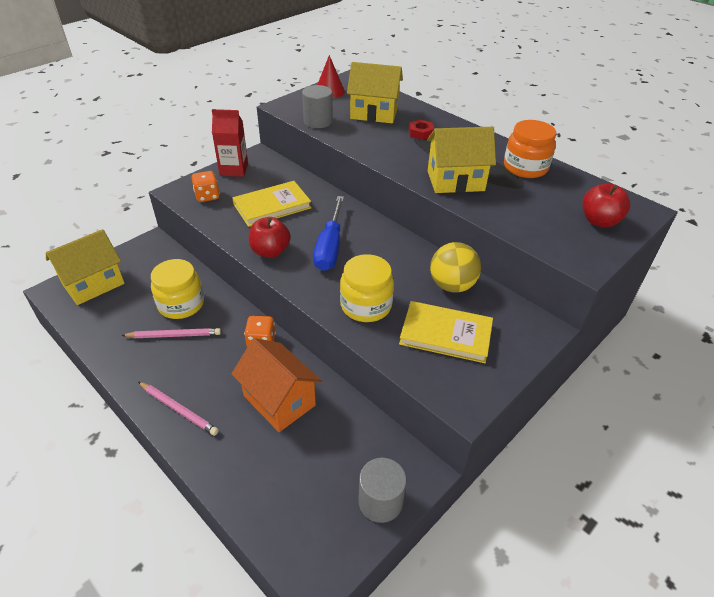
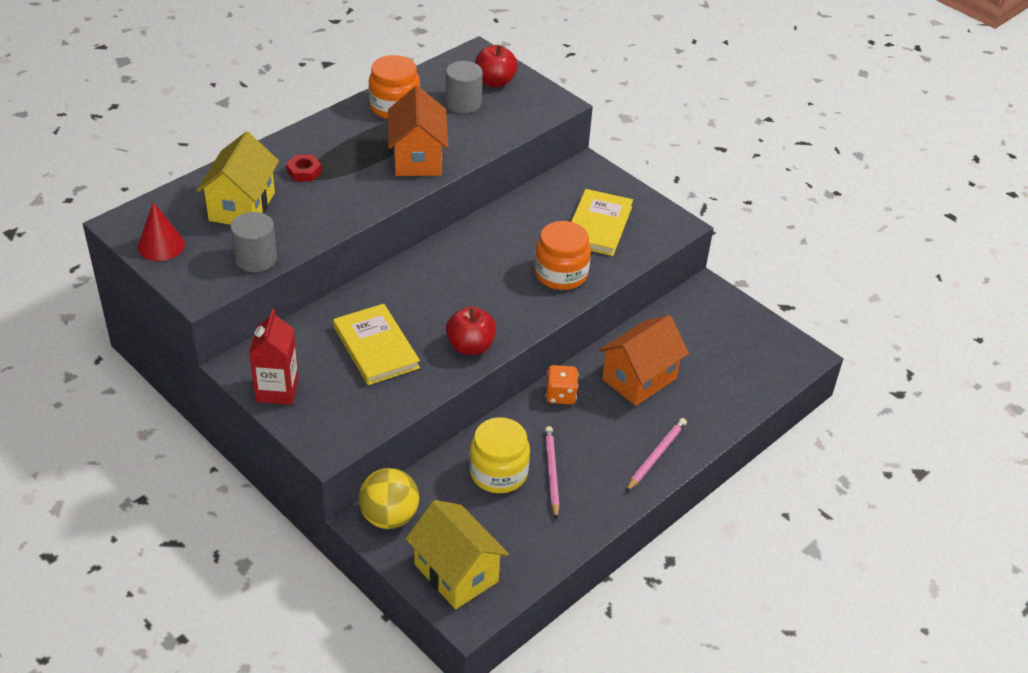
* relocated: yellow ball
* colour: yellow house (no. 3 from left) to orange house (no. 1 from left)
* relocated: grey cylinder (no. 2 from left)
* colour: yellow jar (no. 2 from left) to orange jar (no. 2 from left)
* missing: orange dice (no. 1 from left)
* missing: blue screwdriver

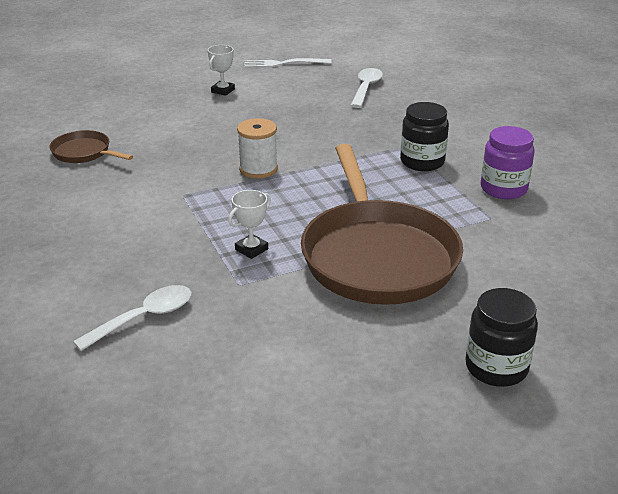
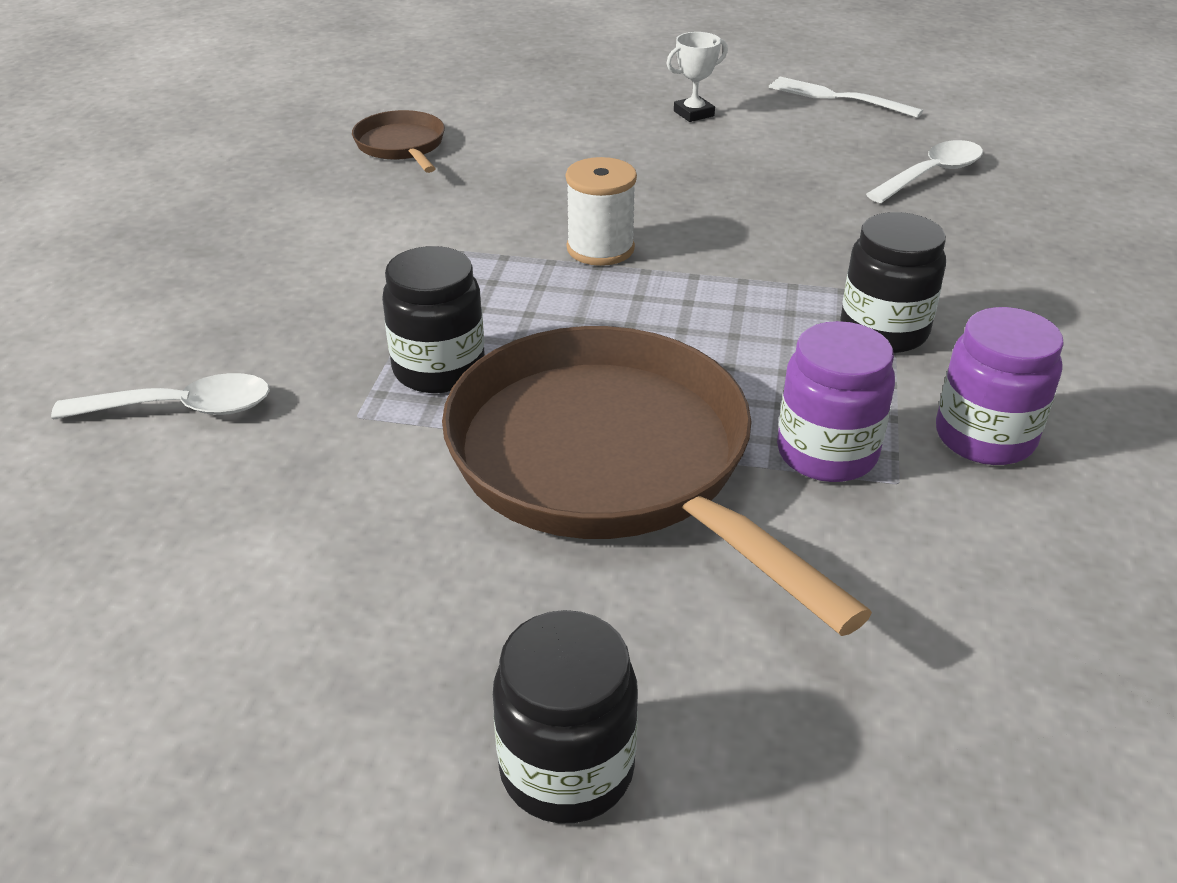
* exchanged: white trophy (no. 2 from left) to black jar (no. 1 from left)
* spun: brown pan (no. 2 from left) 120 degrees clockwise
* appeared: purple jar (no. 1 from left)

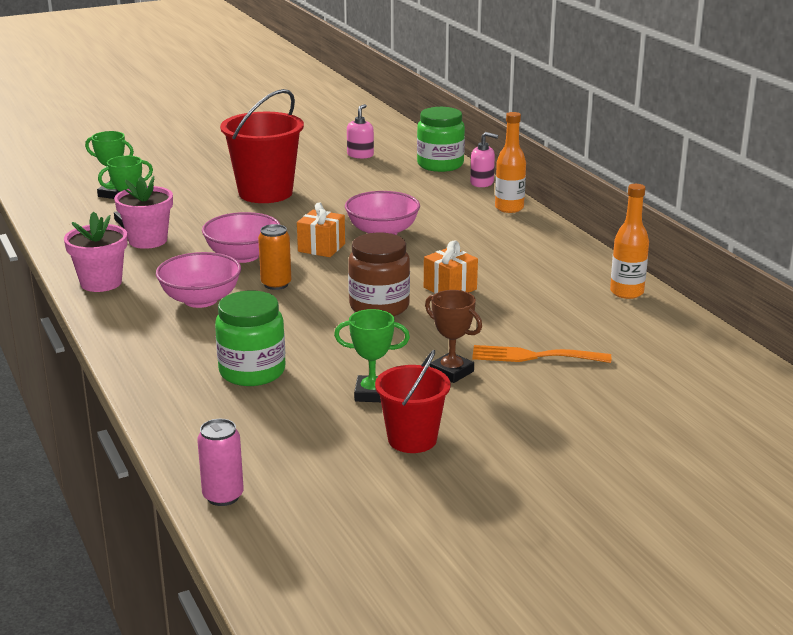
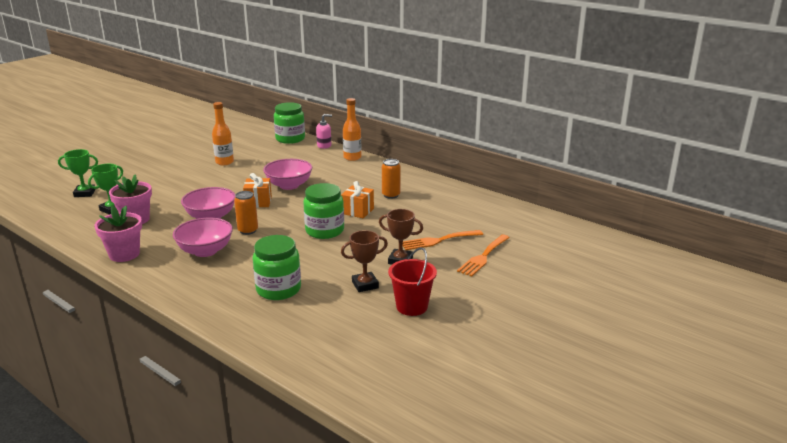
* relocated: orange bottle (no. 2 from left in the first image) to orange bottle (no. 1 from left)
* colour: brown jar to green jar (no. 3 from left)
* colour: green trophy (no. 3 from left) to brown trophy (no. 1 from left)
* appeared: orange can (no. 2 from left)
* appeared: orange fork (no. 2 from left)
* missing: pink can
* missing: red bucket (no. 1 from left)
* missing: pink soap dispenser (no. 1 from left)

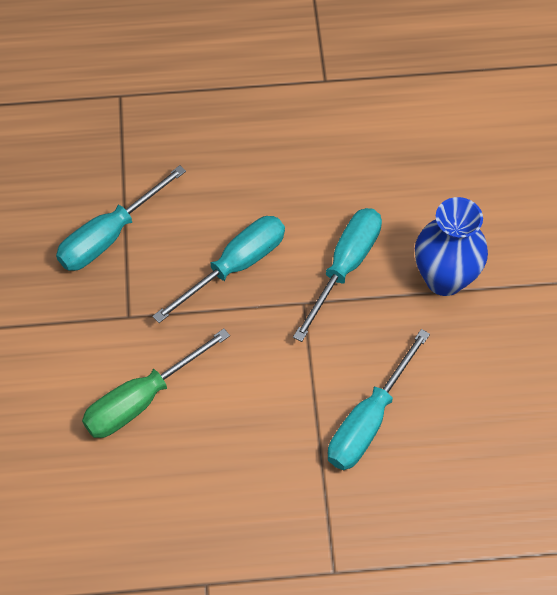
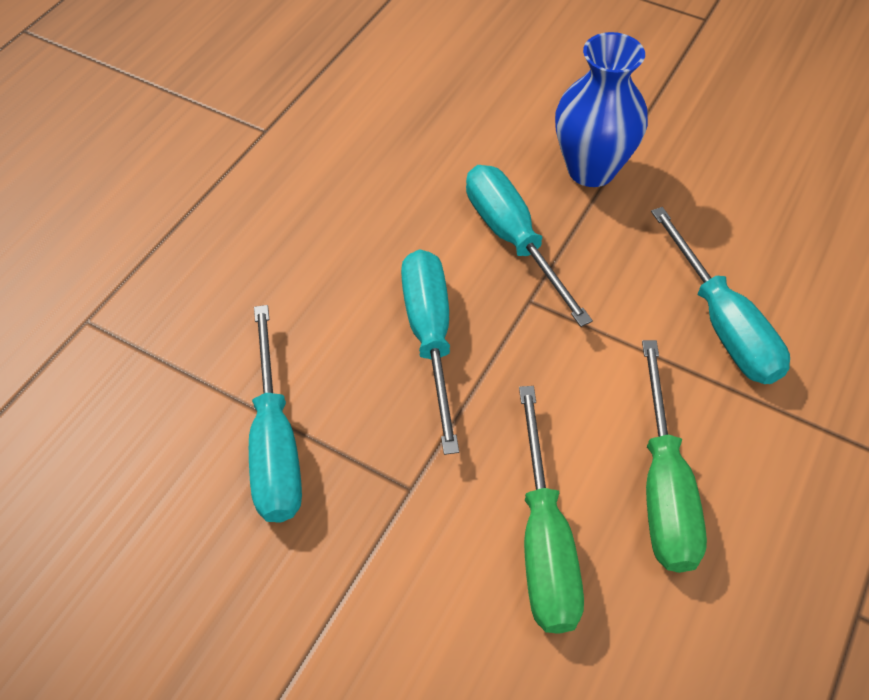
* appeared: green screwdriver (no. 2 from left)

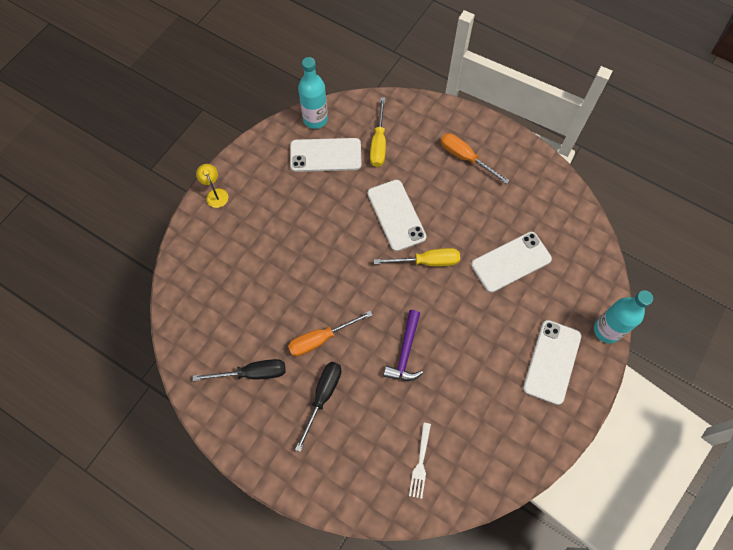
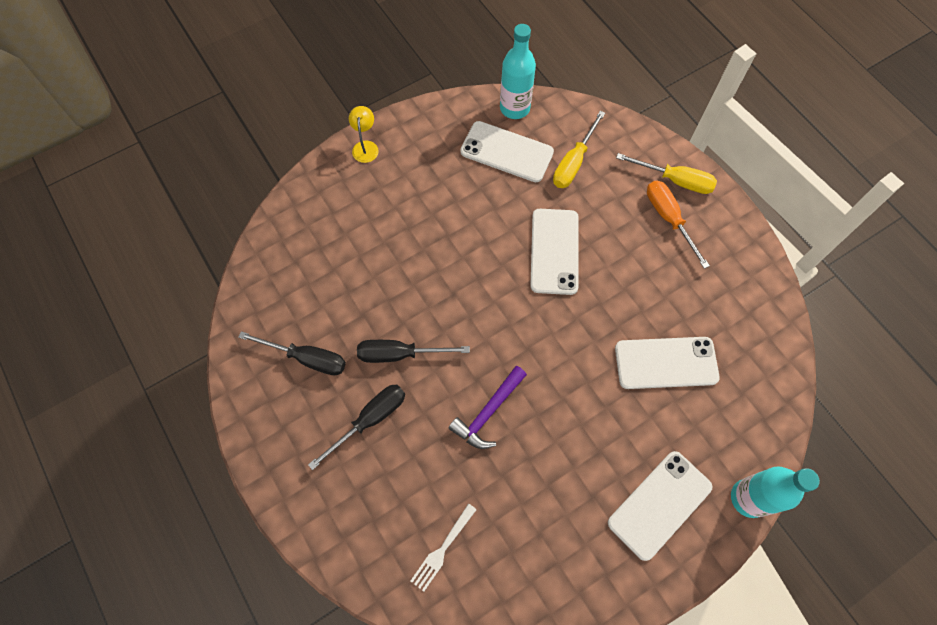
* colour: orange screwdriver (no. 1 from left) to black screwdriver (no. 3 from left)
* relocated: yellow screwdriver (no. 2 from left)

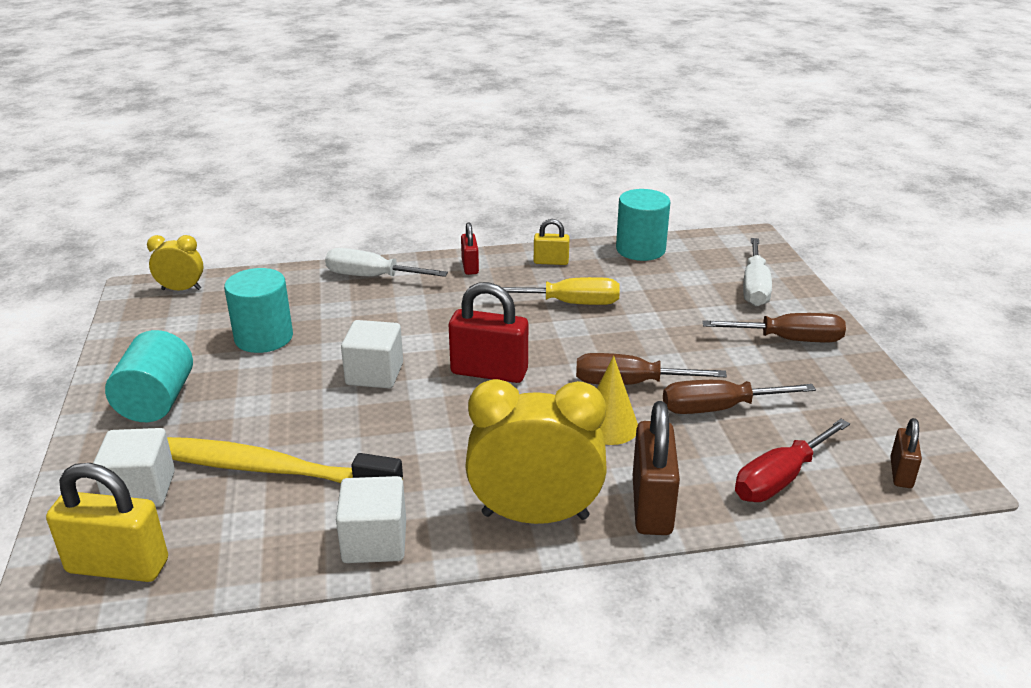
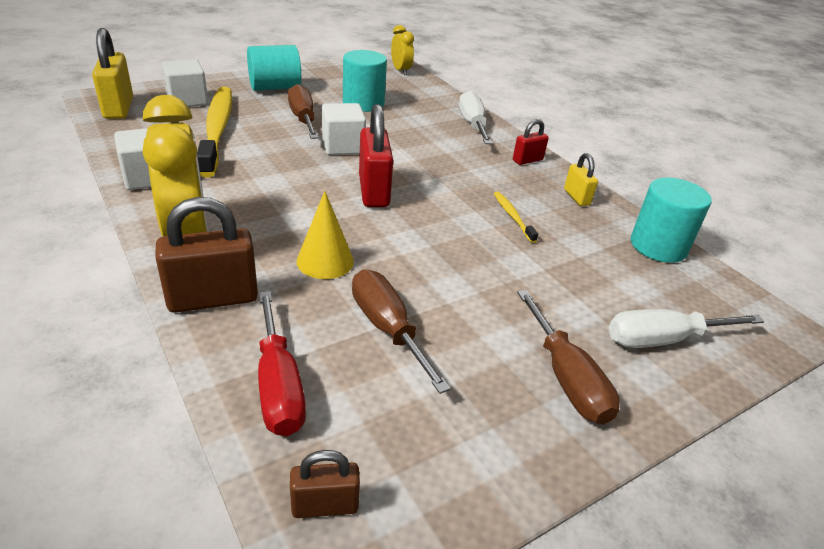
* spun: red screwdriver 135 degrees counterclockwise
* relocated: brown screwdriver (no. 1 from left)
* exchanged: yellow screwdriver to yellow toothbrush (no. 2 from left)

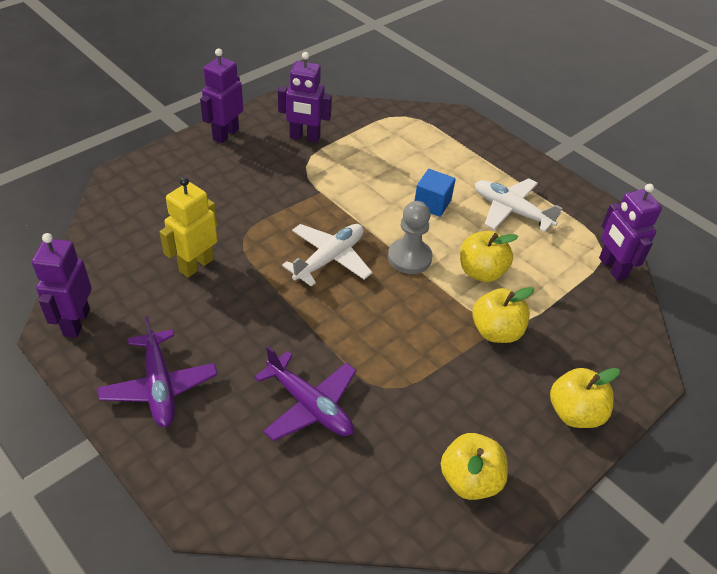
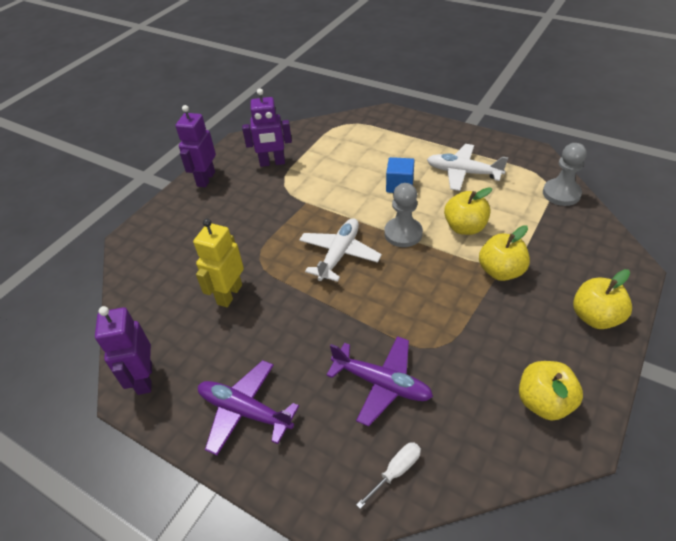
* spun: purple plane (no. 1 from left) 150 degrees clockwise
* appeared: white screwdriver
* exchanged: purple robot (no. 4 from left) to grey pawn (no. 2 from left)

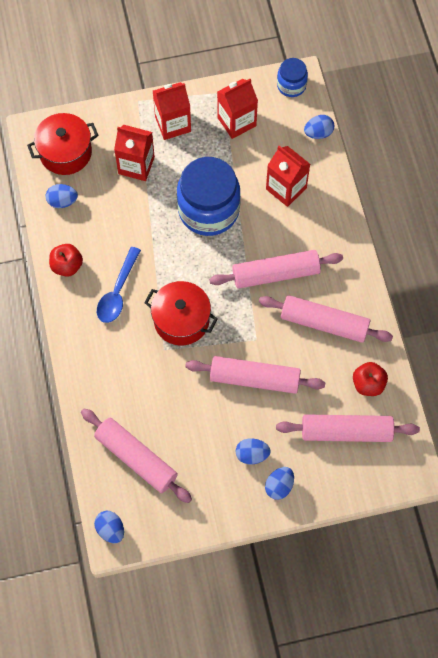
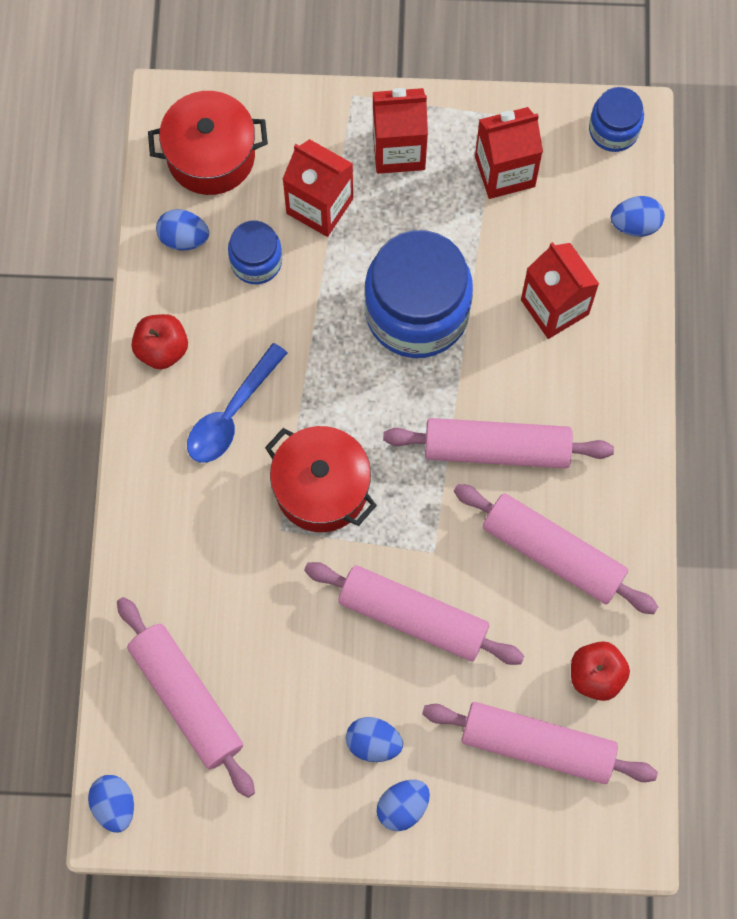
* appeared: blue jar (no. 1 from left)

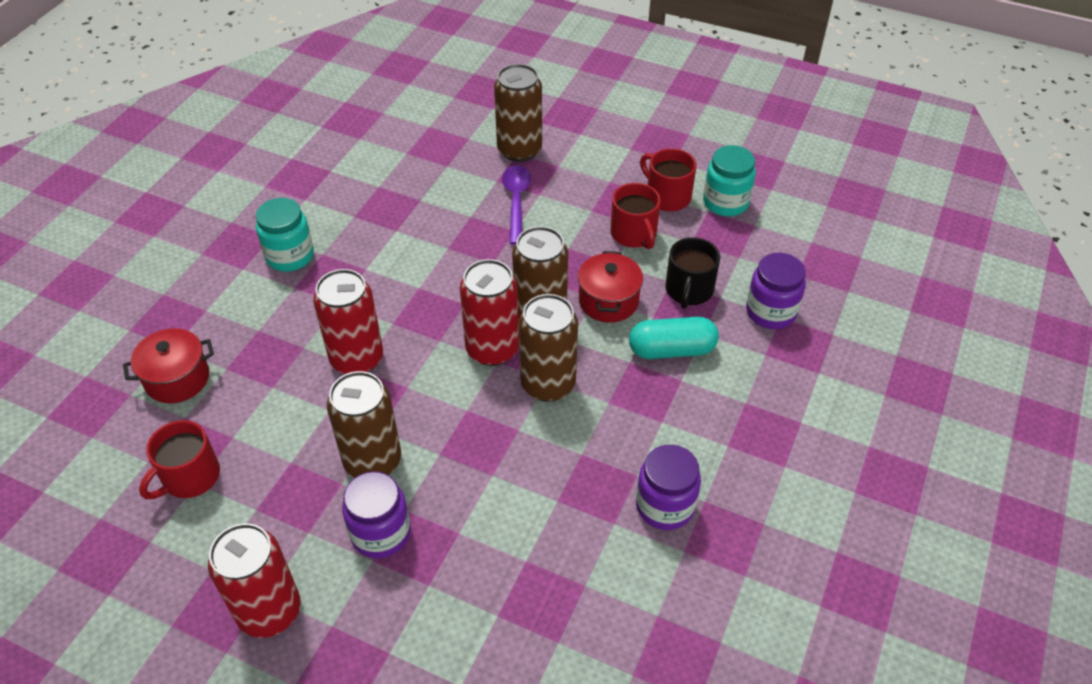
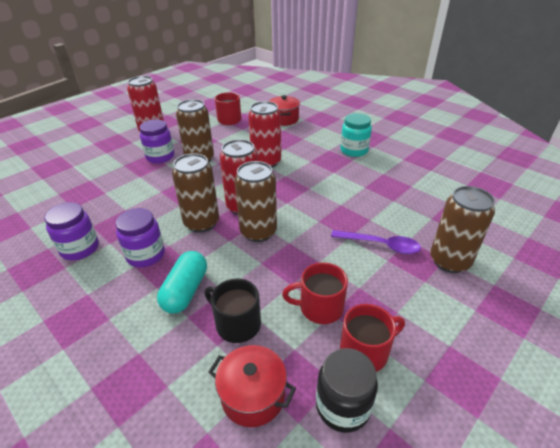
* relocated: purple jar (no. 3 from left in the first image) to purple jar (no. 2 from left)
* relocated: red pot (no. 2 from left in the first image) to red pot (no. 1 from left)
* colour: turquoise jar (no. 2 from left) to black jar

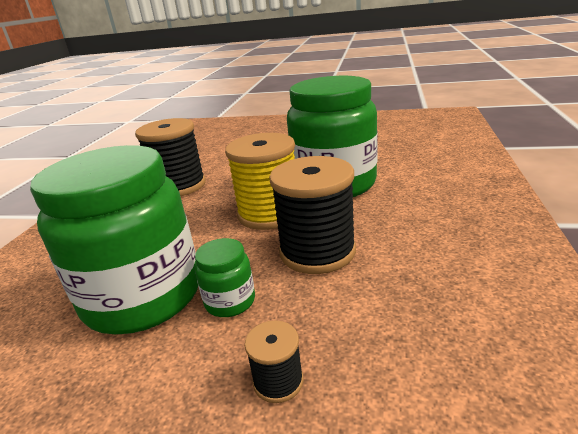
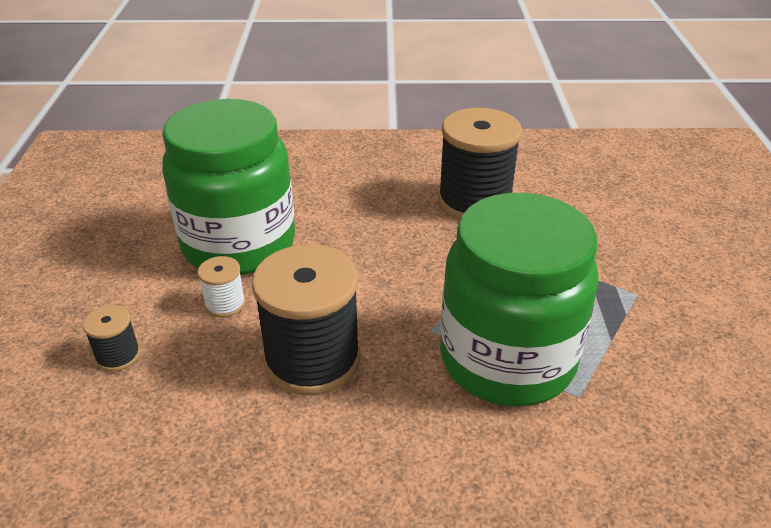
* exchanged: green jar (no. 2 from left) to white spool
* missing: yellow spool

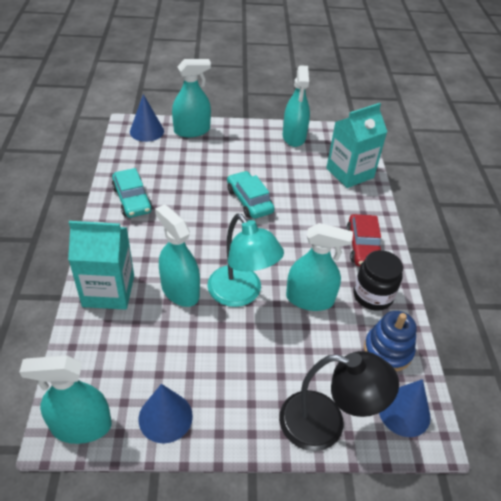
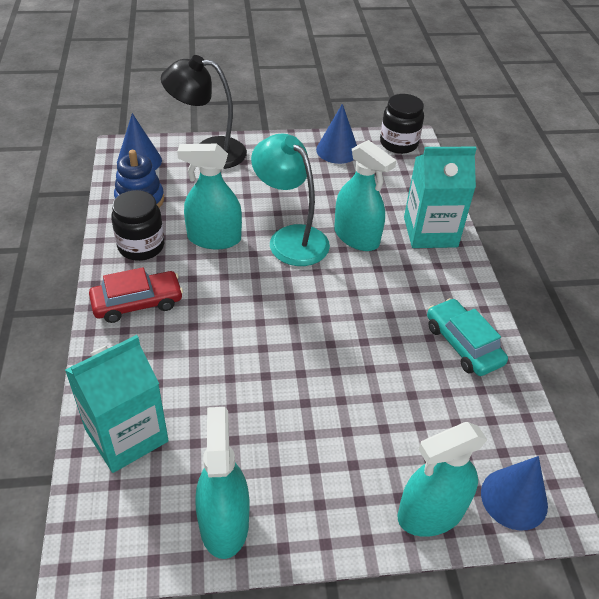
* spun: red car 75 degrees clockwise
* exchanged: turquoise spray bottle (no. 1 from left) to black jar (no. 2 from left)
* missing: turquoise car (no. 2 from left)

